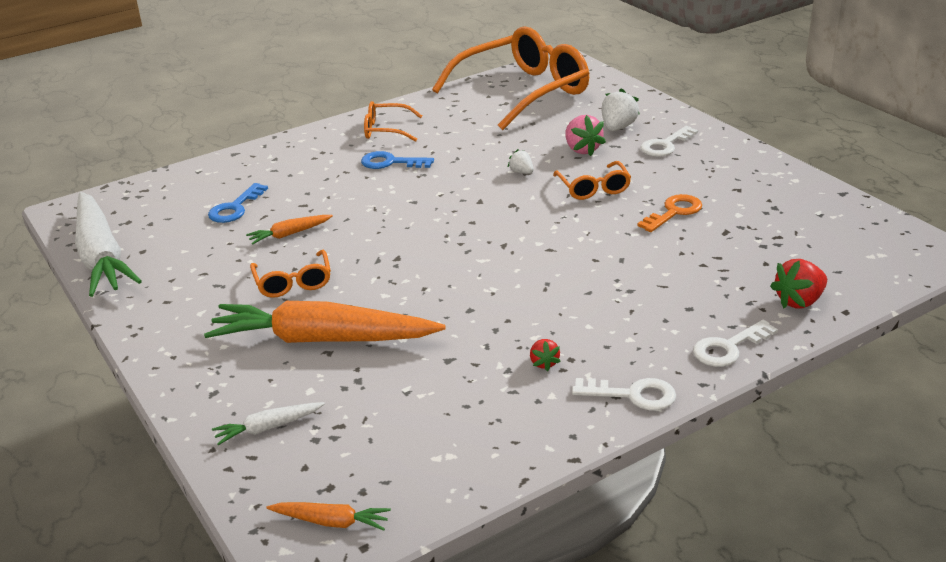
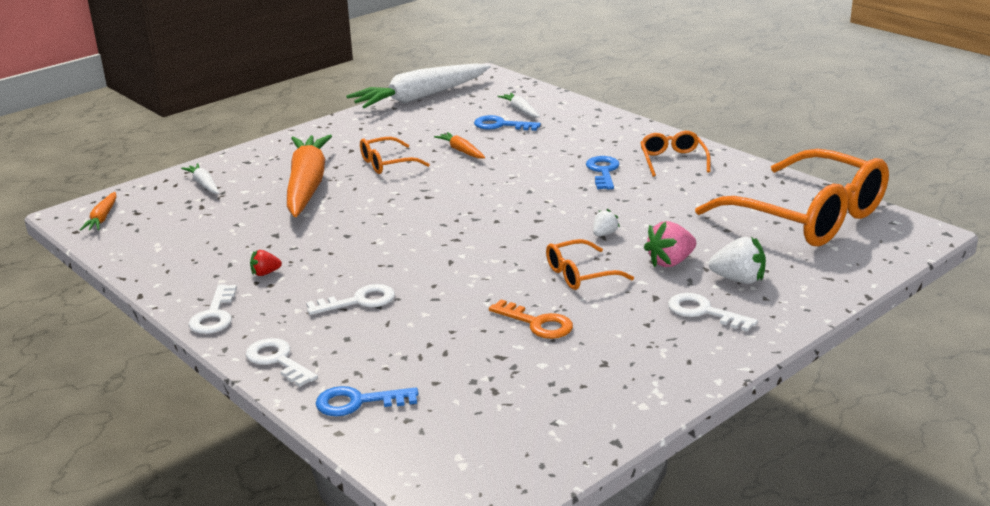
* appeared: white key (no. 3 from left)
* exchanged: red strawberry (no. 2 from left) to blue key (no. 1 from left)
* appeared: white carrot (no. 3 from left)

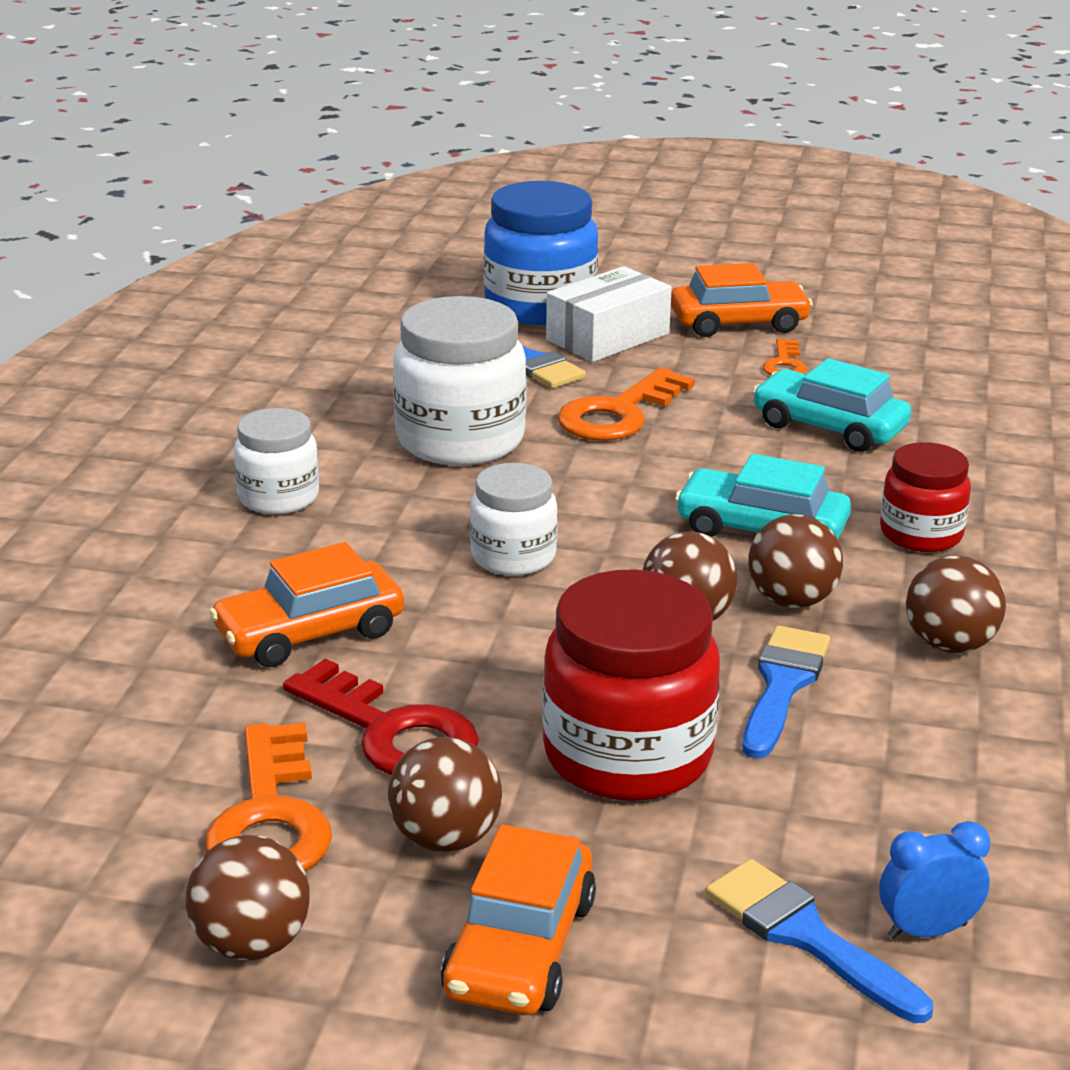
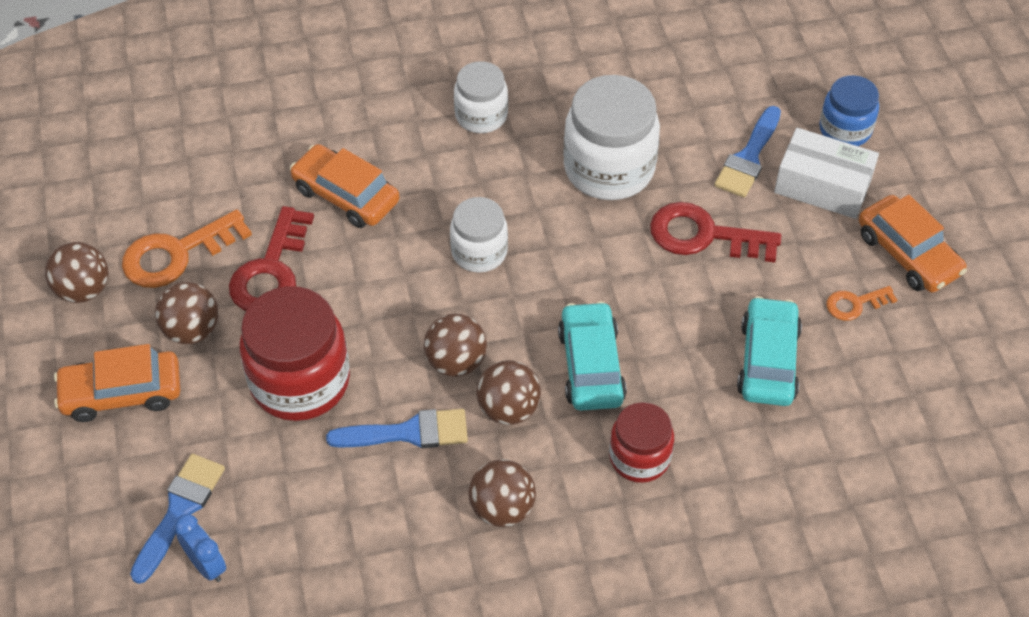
* colour: orange key (no. 2 from left) to red key (no. 2 from left)
* size: blue jar x0.59

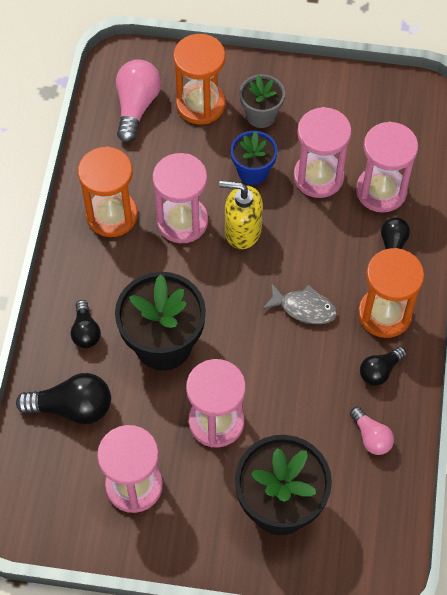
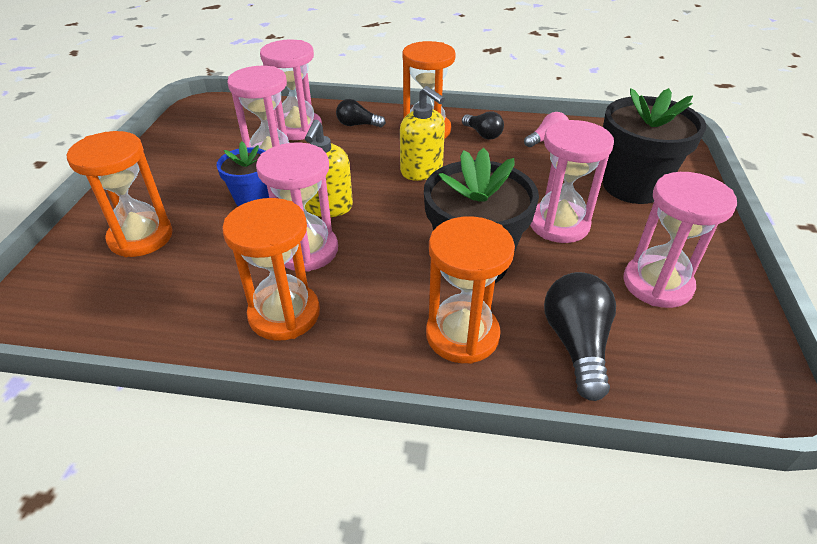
* exchanged: grey fish to yellow soap dispenser (no. 2 from left)
* exchanged: black light bulb (no. 2 from left) to orange hourglass (no. 4 from left)
* missing: pink light bulb (no. 1 from left)
* missing: grey flower pot

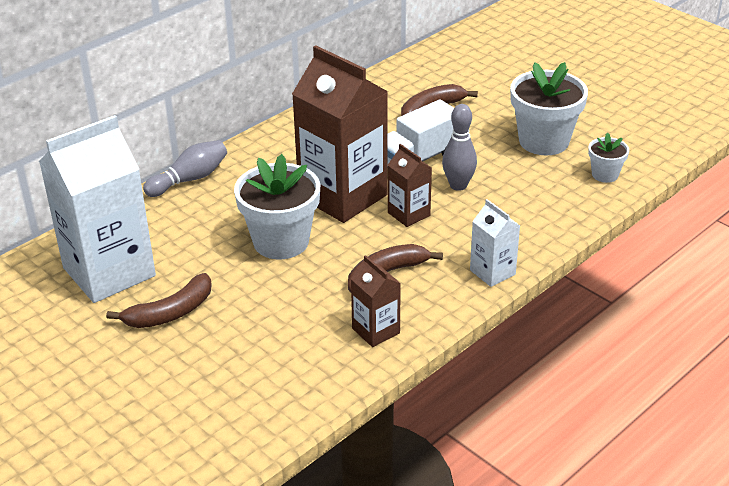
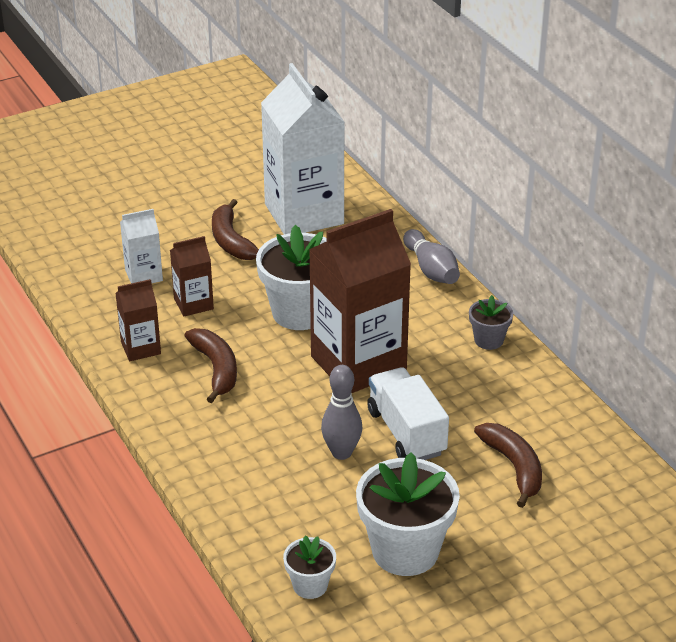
* relocated: white carton (no. 2 from left in the first image) to white carton (no. 1 from left)
* relocated: brown carton (no. 3 from left in the first image) to brown carton (no. 2 from left)
* appeared: grey flower pot

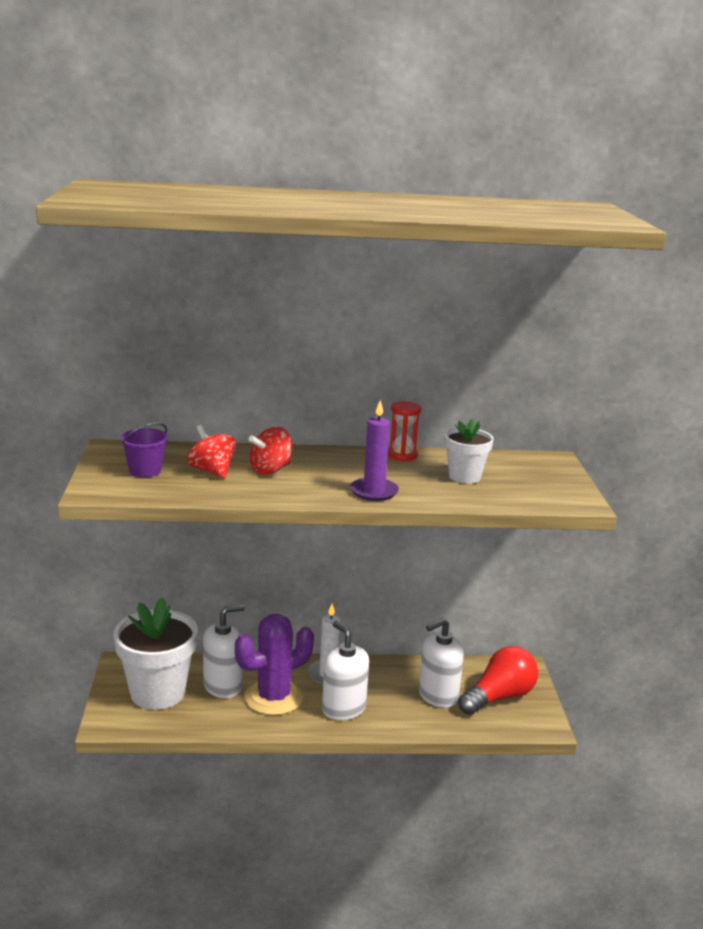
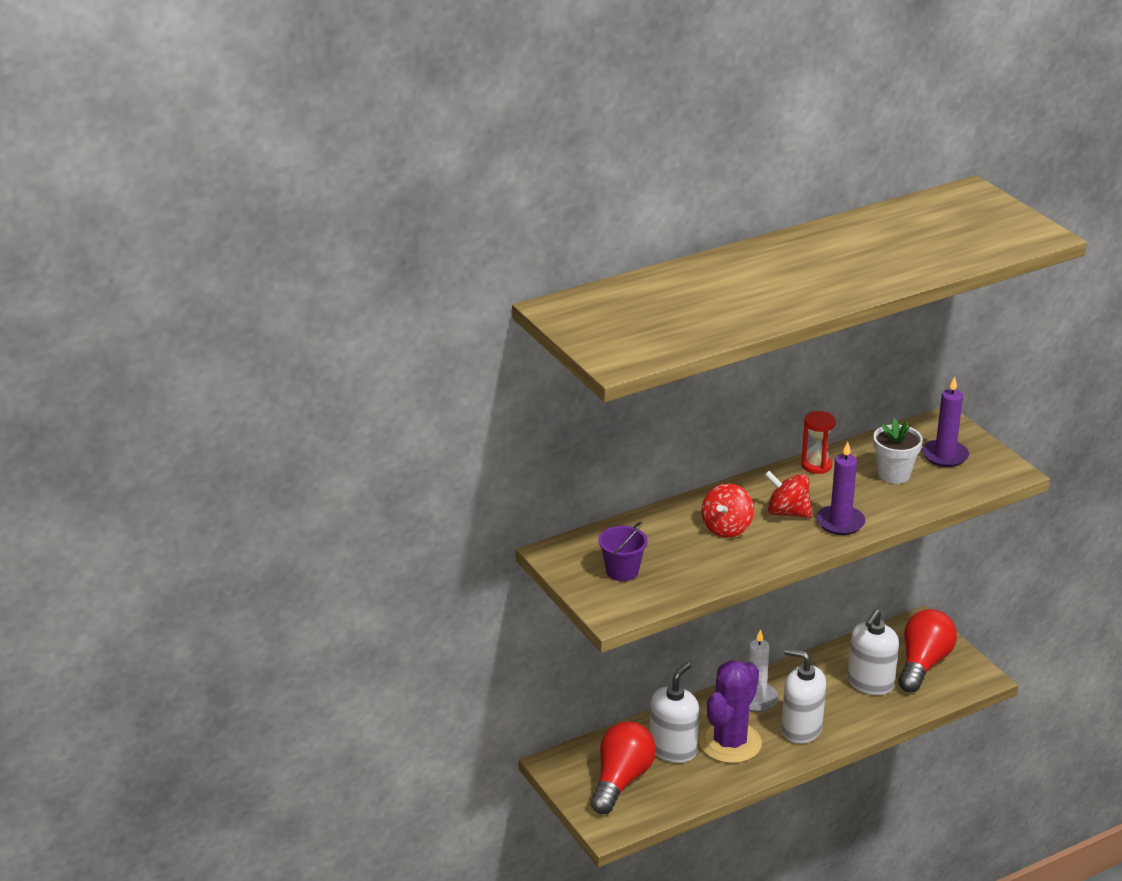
* exchanged: white flower pot (no. 1 from left) to red light bulb (no. 1 from left)
* relocated: red spinning top (no. 1 from left in the first image) to red spinning top (no. 2 from left)
* appeared: purple candle (no. 2 from left)

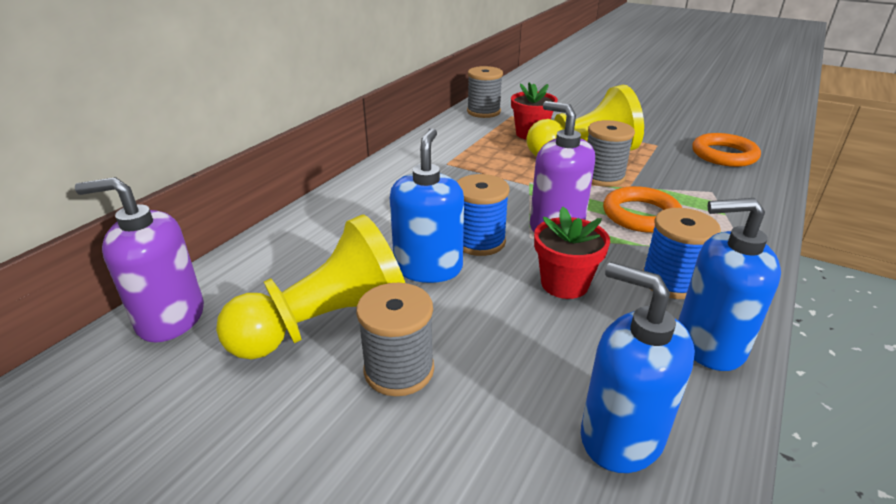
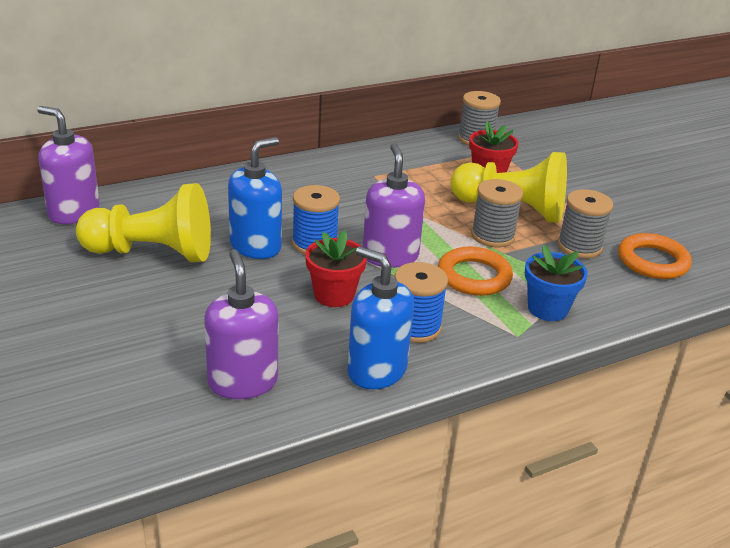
* colour: blue soap dispenser (no. 2 from left) to purple soap dispenser (no. 2 from left)
* appeared: blue flower pot
* relocated: grey spool (no. 1 from left in the first image) to grey spool (no. 3 from left)

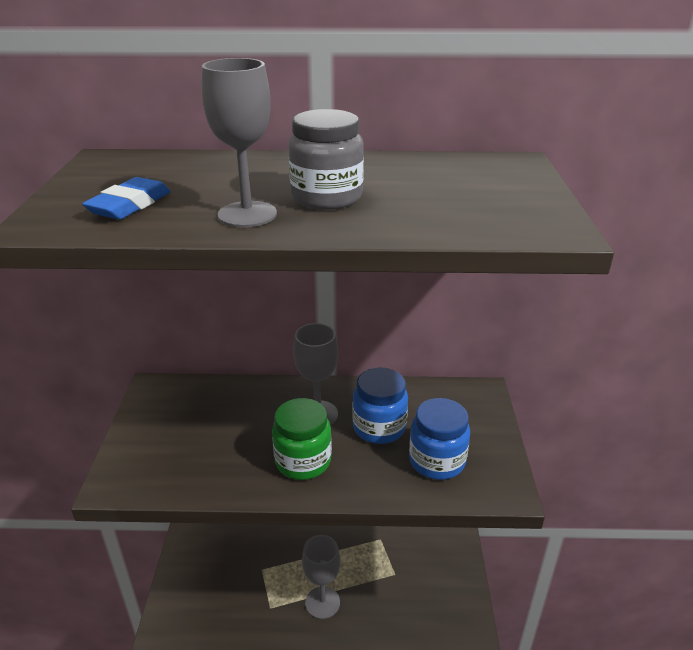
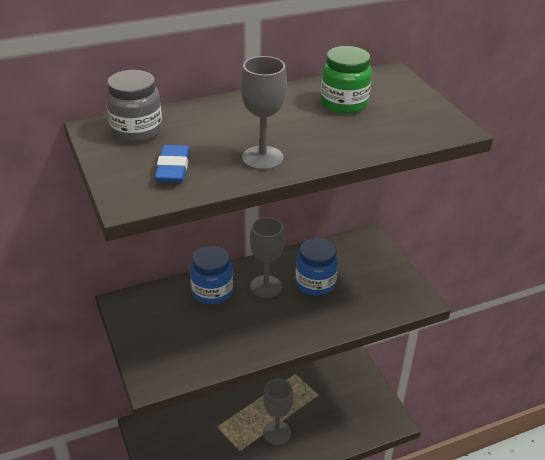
* relocated: grey jar
* relocated: blue jar (no. 2 from left in the first image) to blue jar (no. 1 from left)
* relocated: green jar

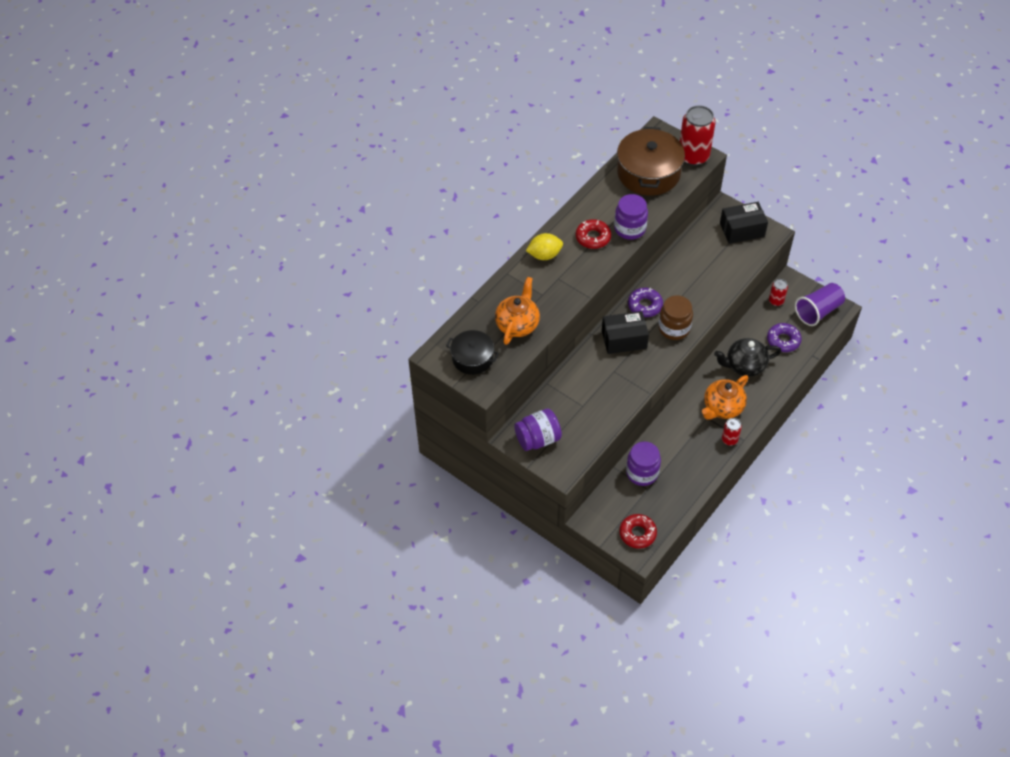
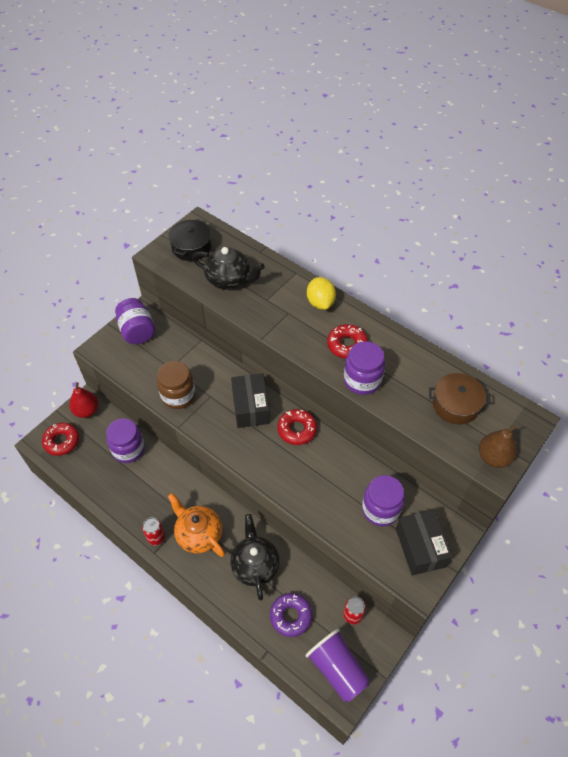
* appeared: red pear
* relocated: brown jar
* colour: orange teapot (no. 1 from left) to black teapot (no. 1 from left)
* colour: purple donut (no. 1 from left) to red donut (no. 2 from left)
* appeared: purple jar (no. 4 from left)
* size: brown pot x0.59
* exchanged: red can (no. 1 from left) to brown pear

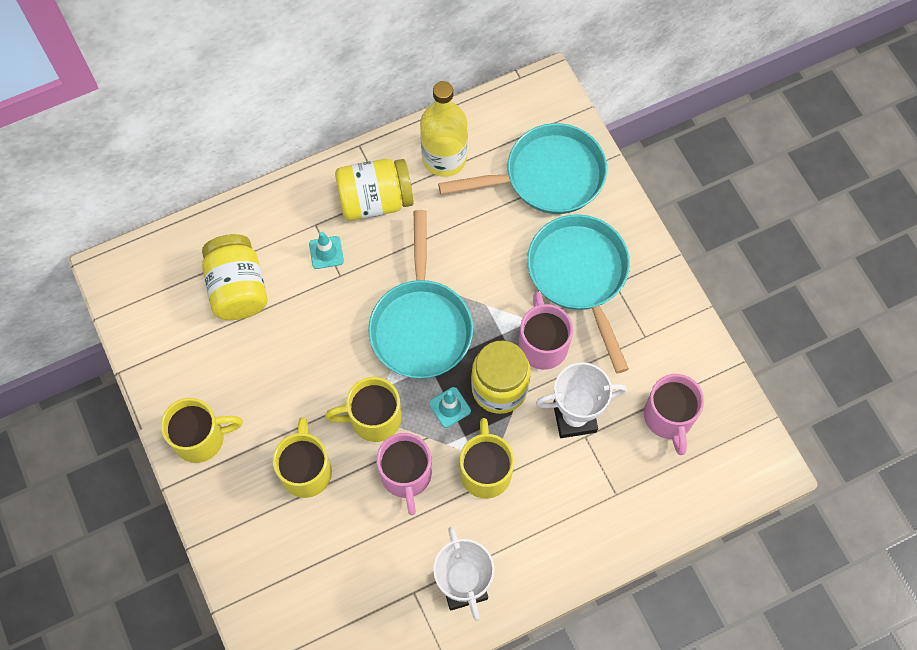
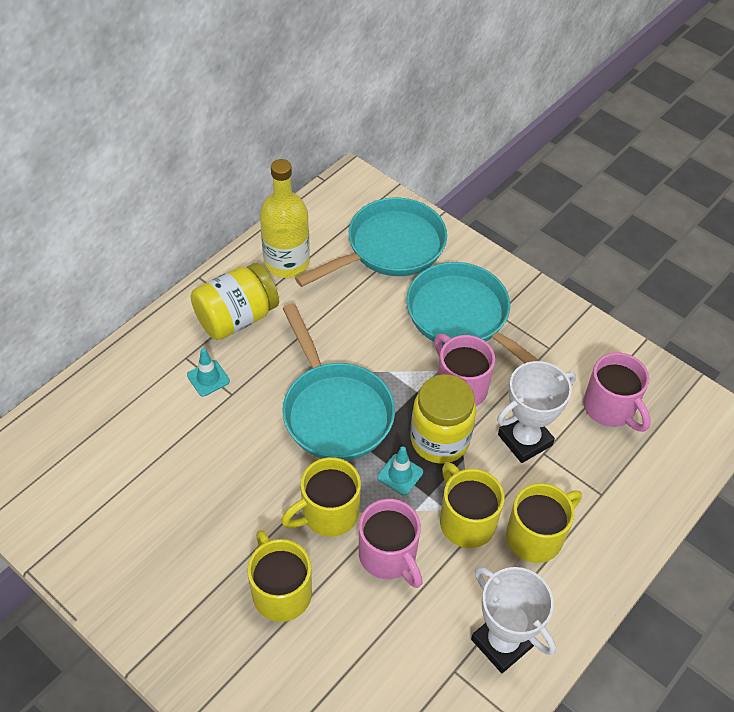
* relocated: yellow mug (no. 1 from left in the first image) to yellow mug (no. 4 from left)
* missing: yellow jar (no. 1 from left)

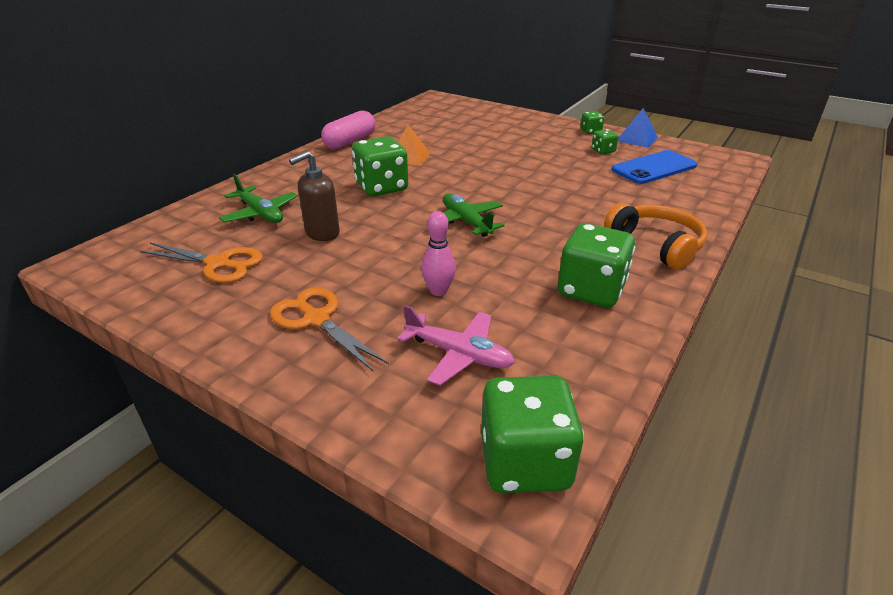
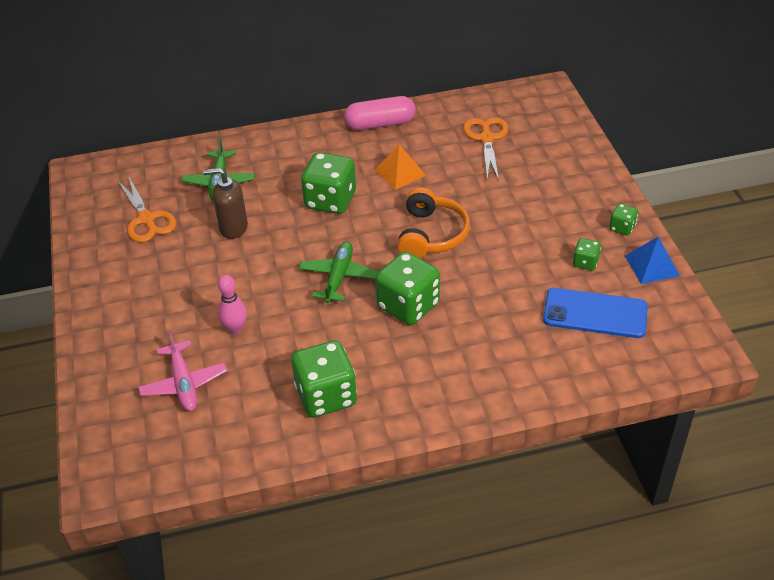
* relocated: green dice (no. 2 from left in the first image) to green dice (no. 3 from left)
* relocated: orange headphones
* relocated: orange scissors (no. 2 from left)

